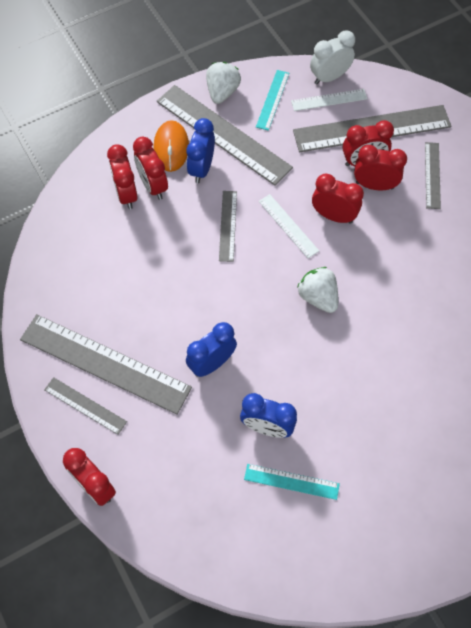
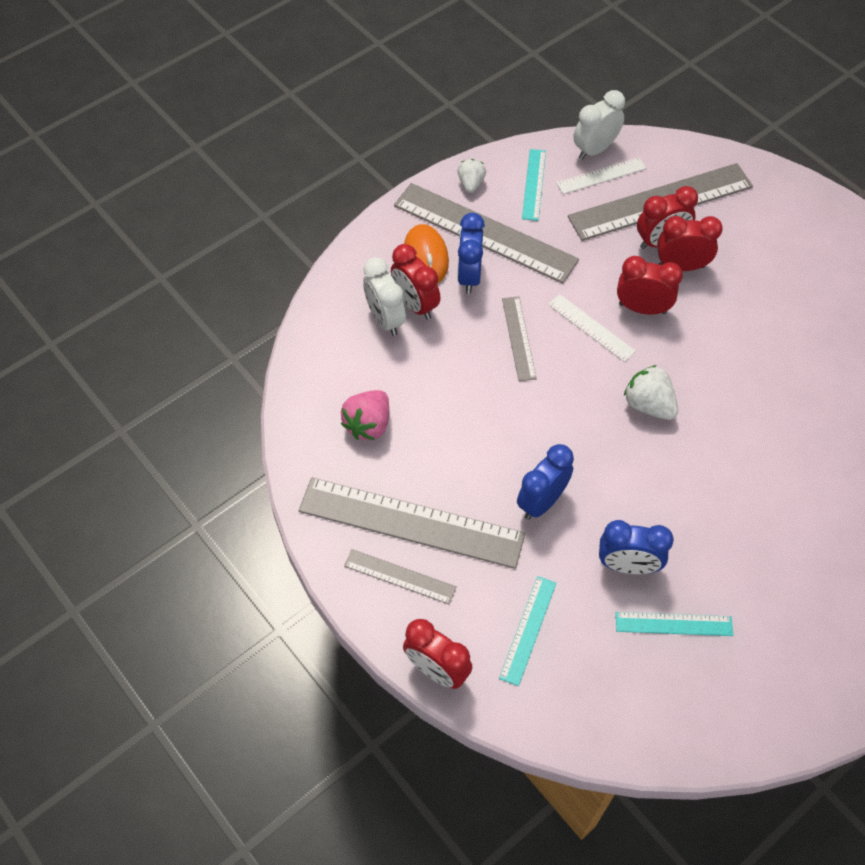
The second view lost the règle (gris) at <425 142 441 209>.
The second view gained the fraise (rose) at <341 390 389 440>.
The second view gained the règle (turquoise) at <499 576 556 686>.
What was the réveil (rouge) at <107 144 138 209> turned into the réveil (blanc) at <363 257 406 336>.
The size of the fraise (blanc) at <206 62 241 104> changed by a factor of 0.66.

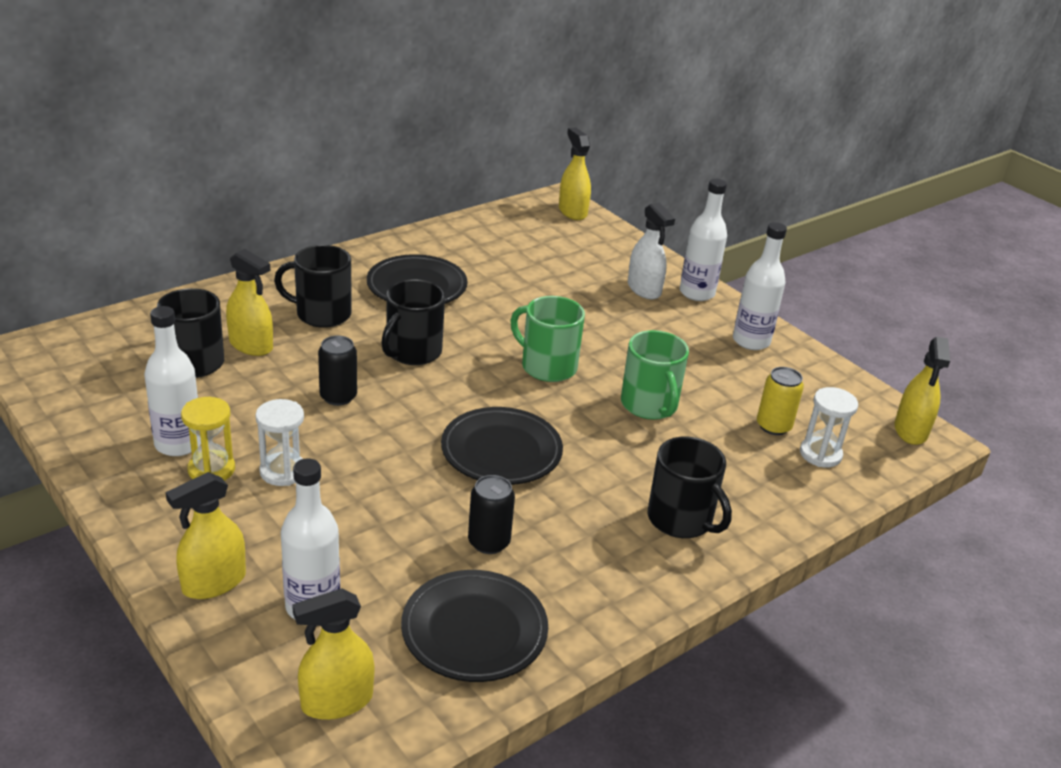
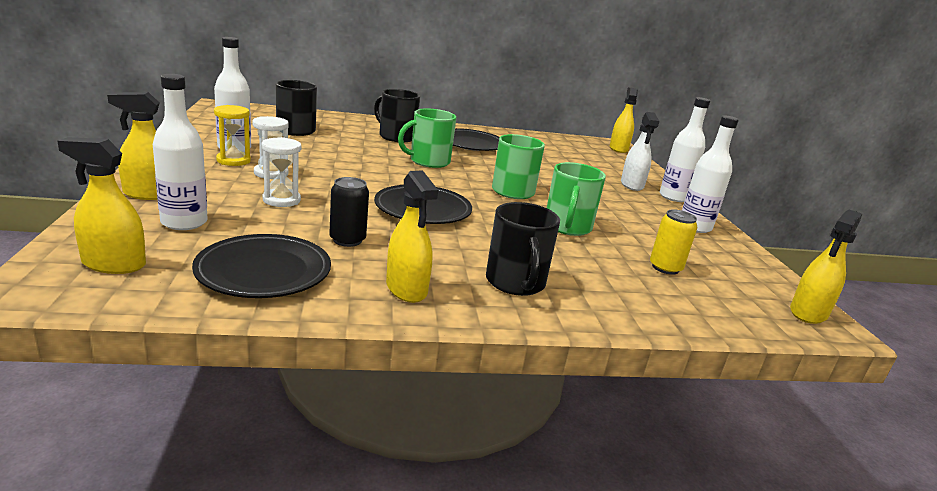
The second view lost the canette (noir) at <318 336 357 406>.
The vaporisateur (jaune) ended up elsewhere, having gone from <226 249 273 356> to <386 171 438 303>.
The sablier (blanc) ended up elsewhere, having gone from <800 387 858 467> to <262 137 301 207>.
What was the tasse (noir) at <381 279 445 365> turned into the tasse (vert) at <398 108 457 168>.

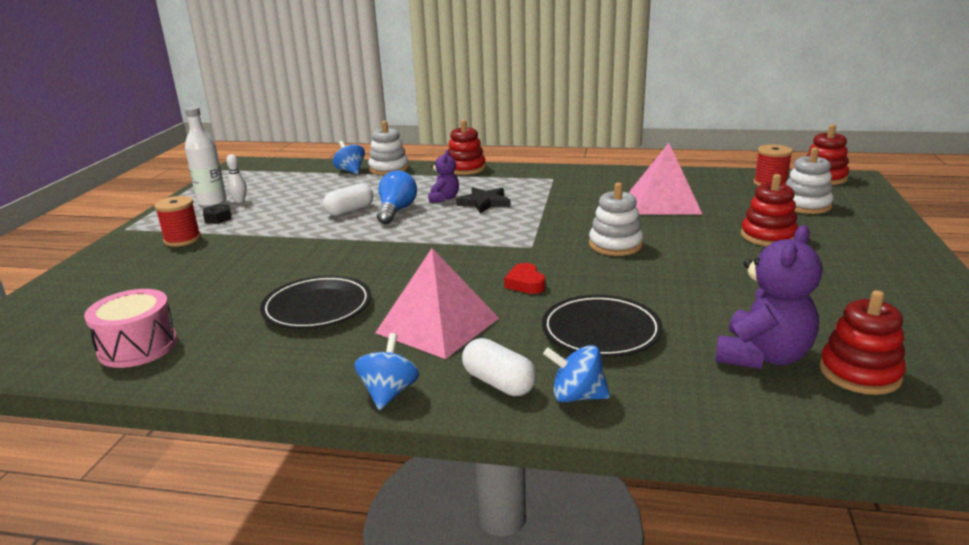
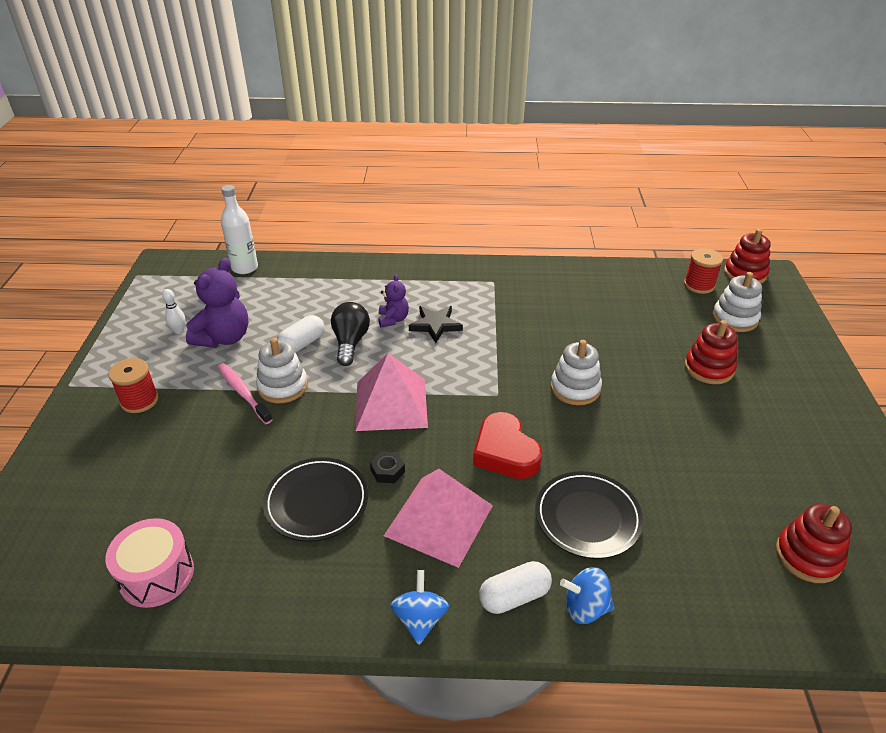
The second view lost the toupie (bleu) at <333 141 365 174>.
The second view lost the jouet à empiler (rouge) at <448 120 486 175>.
The second view gained the brosse à dents (rose) at <218 363 272 424>.
The bouteille (blanc) ended up elsewhere, having gone from <185 107 227 207> to <221 185 258 274>.
The écrou (noir) ended up elsewhere, having gone from <203 204 231 224> to <370 451 405 483>.
The jouet à empiler (blanc) ended up elsewhere, having gone from <368 121 409 175> to <256 338 308 403>.
The pyramide (rose) ended up elsewhere, having gone from <629 143 703 215> to <356 353 428 431>.
The ours en peluche (violet) ended up elsewhere, having gone from <715 225 822 369> to <186 258 249 348>.
What was the ampoule (bleu) at <377 170 417 224> turned into the ampoule (noir) at <331 302 370 366>.
The gélule (blanc) at <462 338 537 396> ended up facing another way, 60 degrees counterclockwise from before.
The size of the cœur (rouge) at <504 263 546 294> changed by a factor of 1.77.

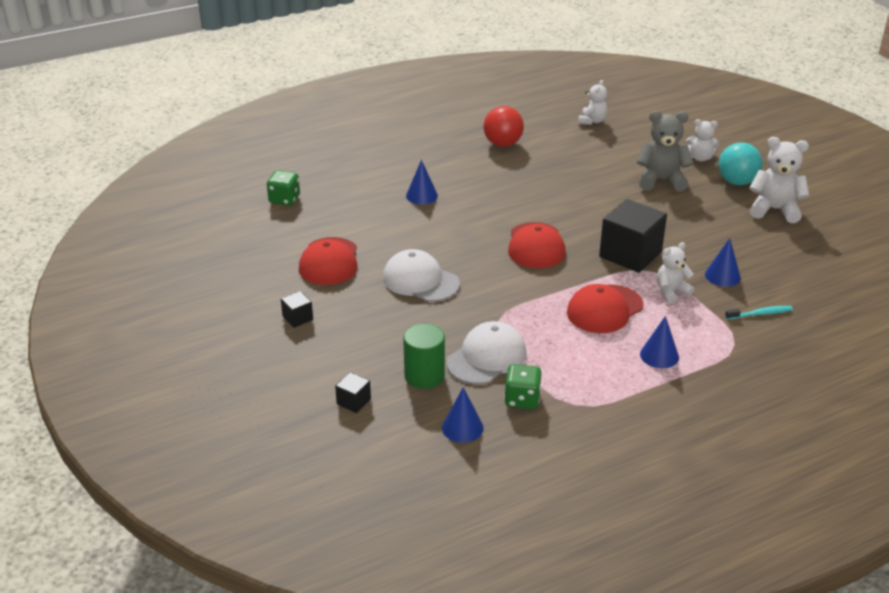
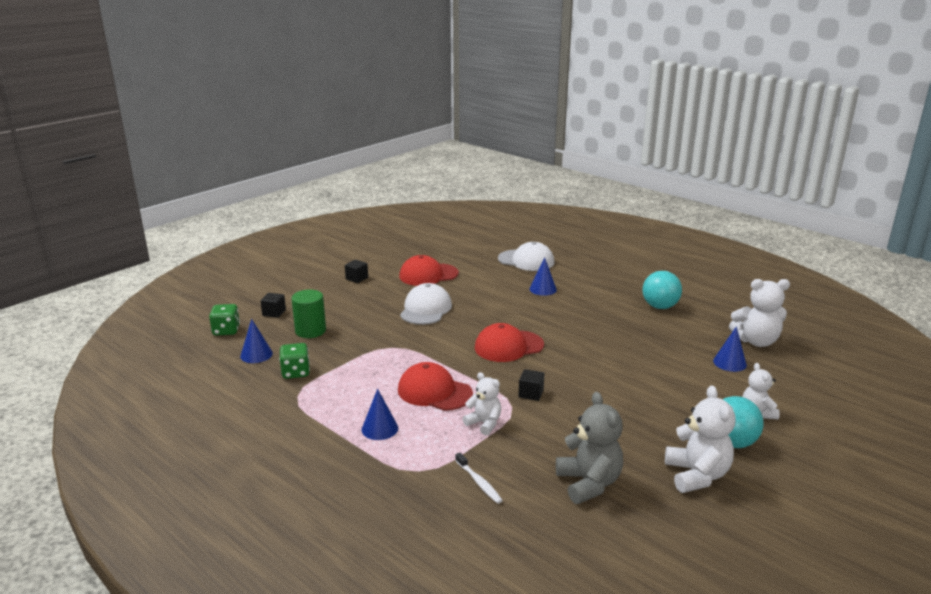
The dé (vert) ended up elsewhere, having gone from <267 170 300 206> to <209 304 240 335>.
The casquette (blanc) ended up elsewhere, having gone from <446 321 526 384> to <498 242 555 271>.
The ours en peluche (gris) ended up elsewhere, having gone from <637 111 693 192> to <556 392 623 504>.
The cône (bleu) ended up elsewhere, having gone from <705 238 741 287> to <713 326 747 372>.
What was the balle (rouge) at <484 106 524 147> turned into the balle (turquoise) at <642 271 682 309>.
What was the brosse à dents (turquoise) at <725 306 793 320> turned into the brosse à dents (blanc) at <455 453 503 504>.
The size of the ours en peluche (blanc) at <578 80 608 125> changed by a factor of 1.60.
The size of the cube (noir) at <599 199 667 273> changed by a factor of 0.46.

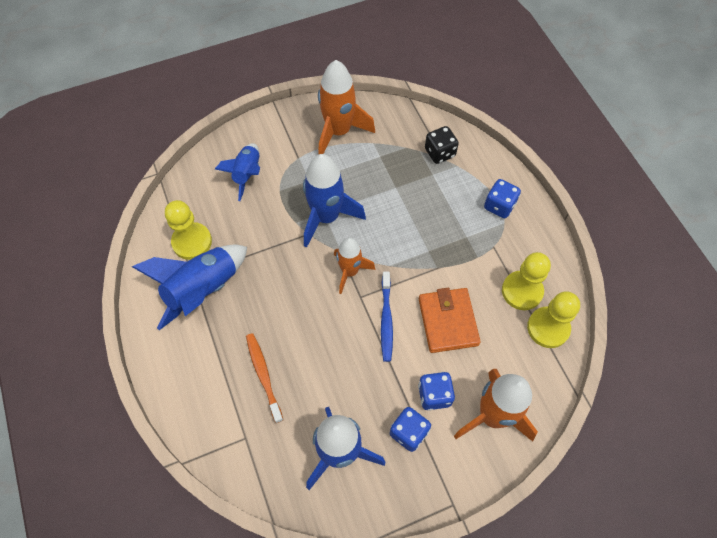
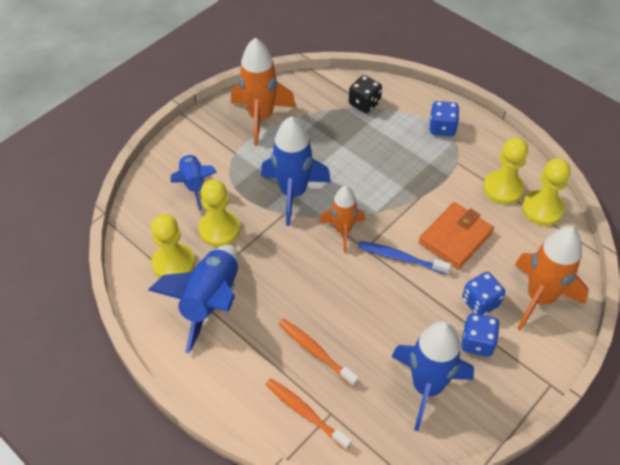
The second view gained the pion (jaune) at <198 179 240 247>.
The second view gained the brosse à dents (orange) at <265 378 352 450>.
The brosse à dents (bleu) at <381 272 393 362> ended up facing another way, 135 degrees clockwise from before.
The portefeuille (orange) at <419 288 481 353> ended up facing another way, 75 degrees clockwise from before.

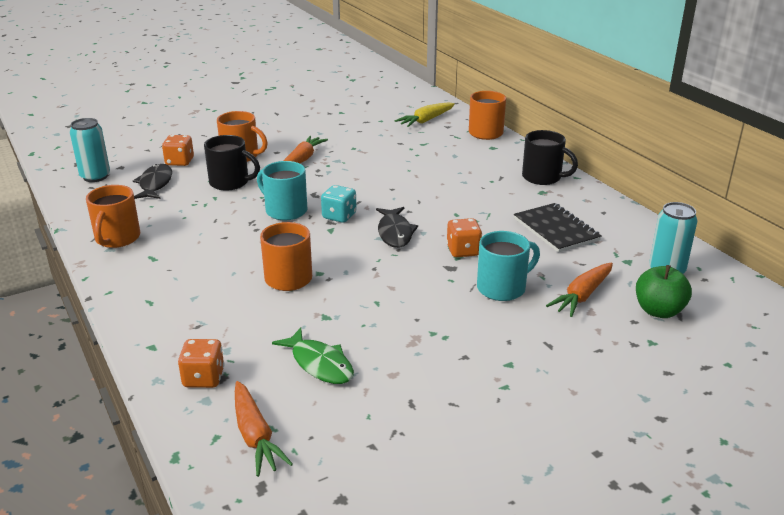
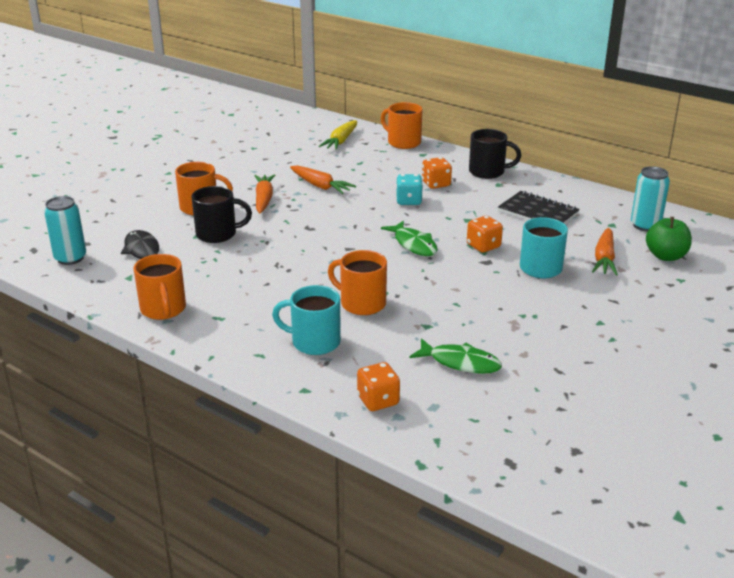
The dé (orange) ended up elsewhere, having gone from <162 135 194 166> to <422 157 452 189>.
The carotte (orange) ended up elsewhere, having gone from <235 381 293 477> to <290 165 356 194>.
The tasse (turquoise) ended up elsewhere, having gone from <257 161 308 220> to <272 285 341 355>.
The dé (turquoise) ended up elsewhere, having gone from <321 185 357 223> to <396 174 423 205>.
What was the poisson (noir) at <376 207 418 248> turned into the poisson (vert) at <381 221 438 256>.

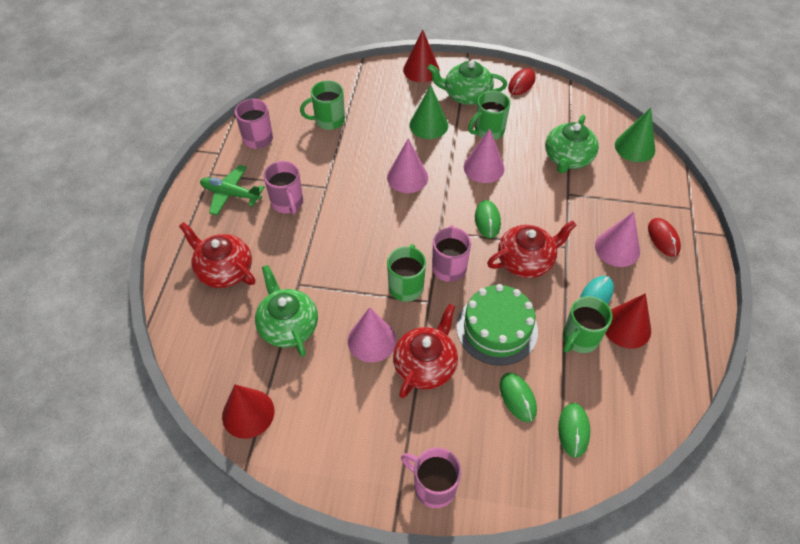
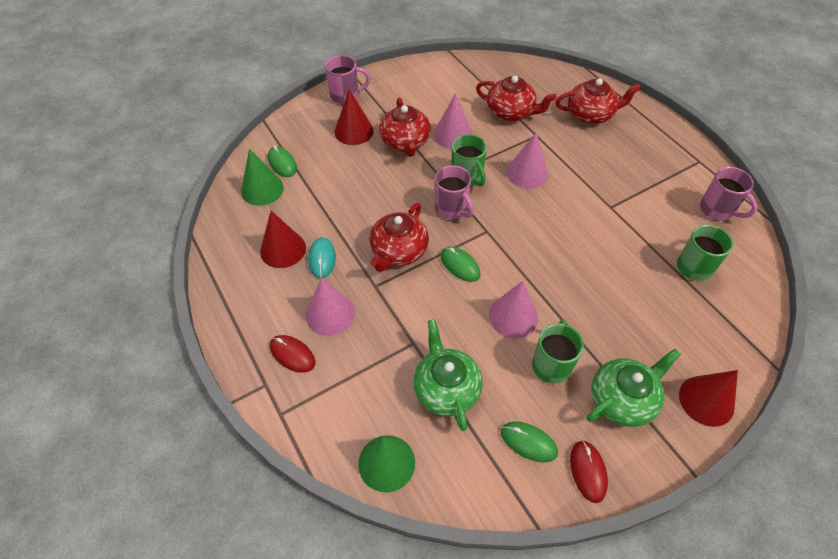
The second view lost the avion (vert) at <200 165 264 216>.
The second view lost the tasse (rose) at <264 161 303 214>.
The second view lost the gâteau (vert) at <457 284 538 366>.
The second view lost the tasse (vert) at <563 296 612 353>.
The cône (rouge) ended up elsewhere, having gone from <222 384 274 439> to <334 89 374 145>.
The cône (rose) ended up elsewhere, having gone from <387 138 428 193> to <507 132 548 189>.
The cône (vert) ended up elsewhere, having gone from <410 85 448 139> to <241 148 284 206>.
The souris (vert) ended up elsewhere, having gone from <500 373 537 422> to <501 422 558 463>.
What was the théière (vert) at <255 265 318 357> turned into the théière (rouge) at <476 76 557 121>.

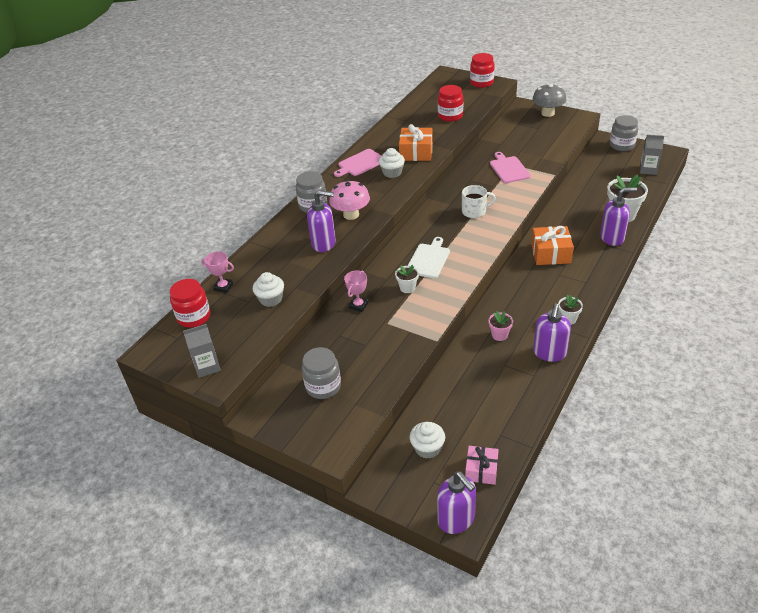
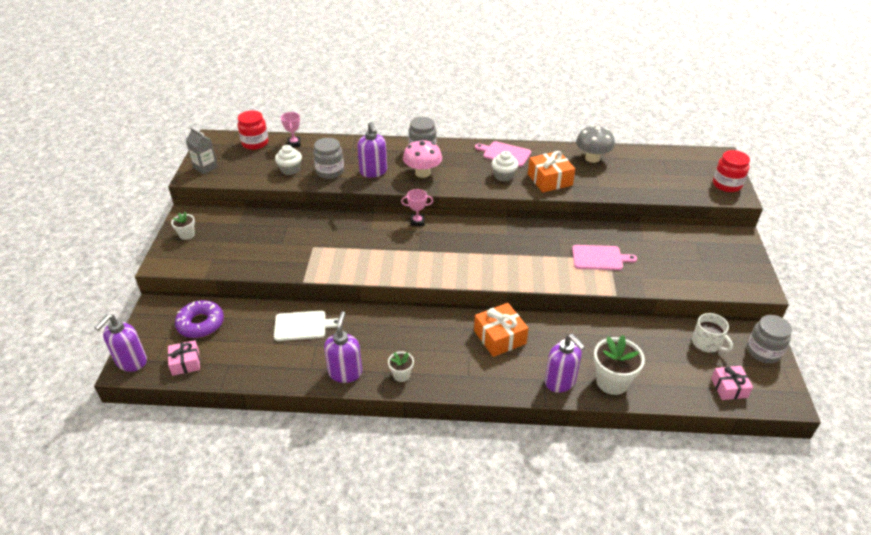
The second view lost the bocal (rouge) at <438 85 463 122>.
The second view lost the pot de fleurs (rose) at <488 311 513 341>.
The bocal (gris) ended up elsewhere, having gone from <302 347 341 399> to <313 138 344 179>.
The trophée (rose) ended up elsewhere, having gone from <344 271 368 312> to <401 189 433 226>.
The pot de fleurs (blanc) ended up elsewhere, having gone from <395 265 419 293> to <171 212 195 240>.
The planche à découper (blanc) ended up elsewhere, having gone from <408 237 450 279> to <274 310 339 341>.
The tasse (blanc) ended up elsewhere, having gone from <462 185 496 218> to <692 313 733 353>.
The champignon (gris) ended up elsewhere, having gone from <532 83 566 117> to <576 125 615 163>.
Where the muffin (blanc) stood at <410 422 445 459>, the beignet (violet) came to stand at <175 300 224 338>.
Where the brique de lait (gris) stood at <640 135 664 175>, the cadeau (rose) came to stand at <711 366 753 400>.
The planche à découper (rose) at <490 152 531 183> ended up facing another way, 45 degrees clockwise from before.
The distributeur de savon (violet) at <533 303 571 362> ended up facing another way, 105 degrees clockwise from before.

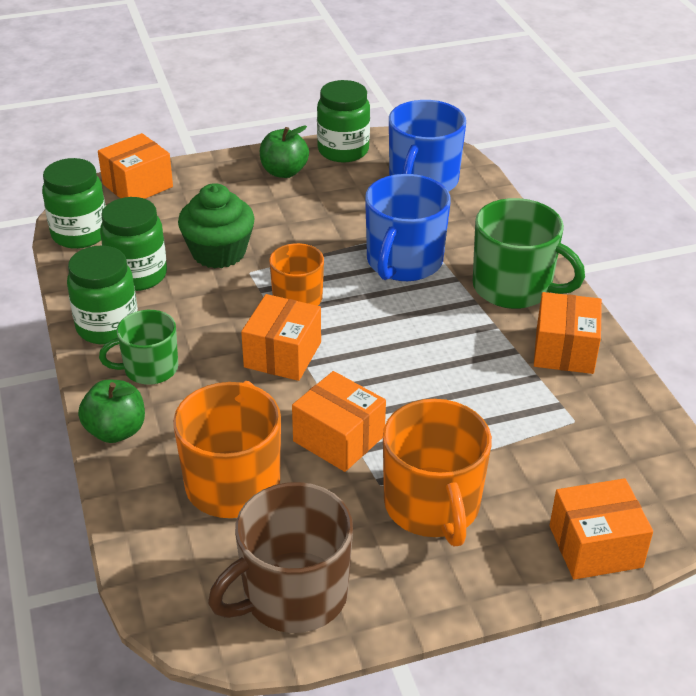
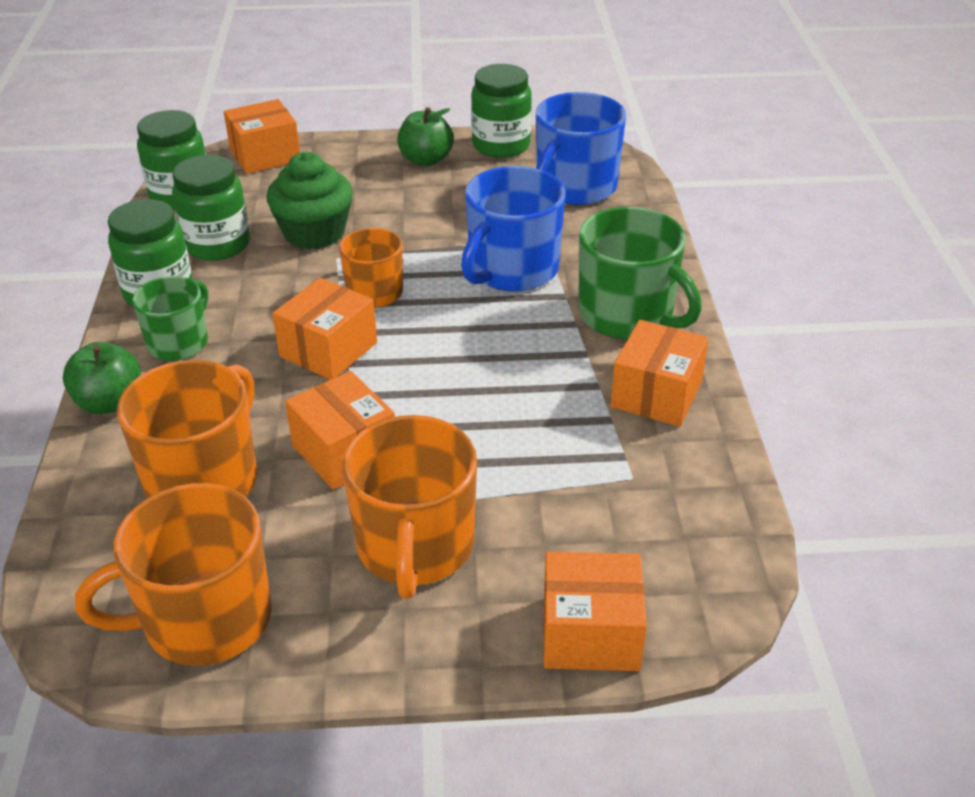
What was the tasse (marron) at <208 482 353 633> turned into the tasse (orange) at <75 483 272 666>.
The tasse (vert) at <99 310 178 385> ended up facing another way, 120 degrees clockwise from before.

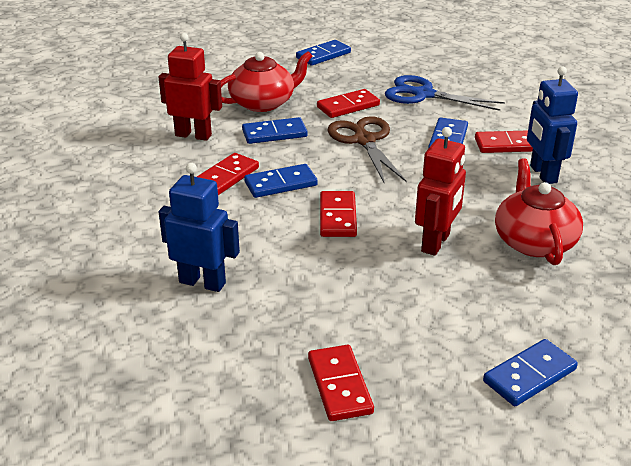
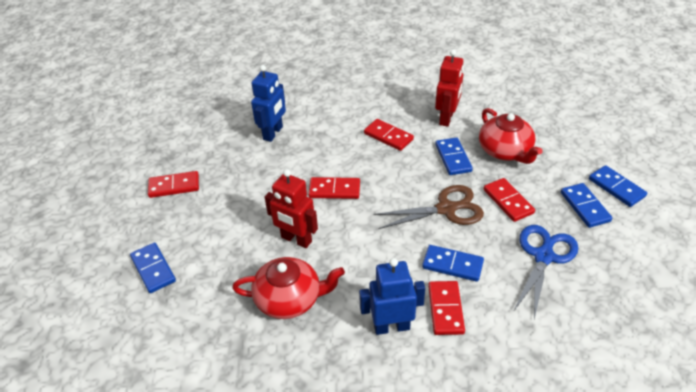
The domino (bleu) ended up elsewhere, having gone from <244 164 318 198> to <561 183 613 228>.

